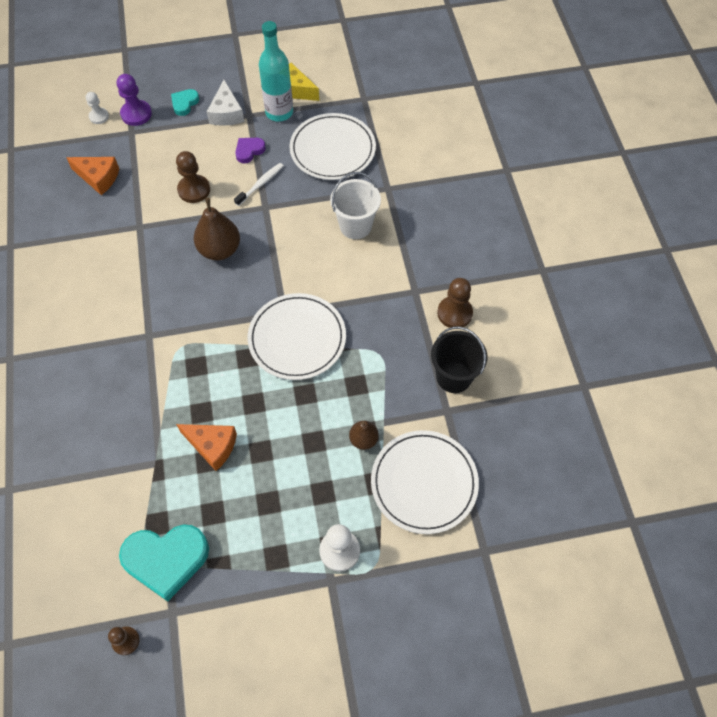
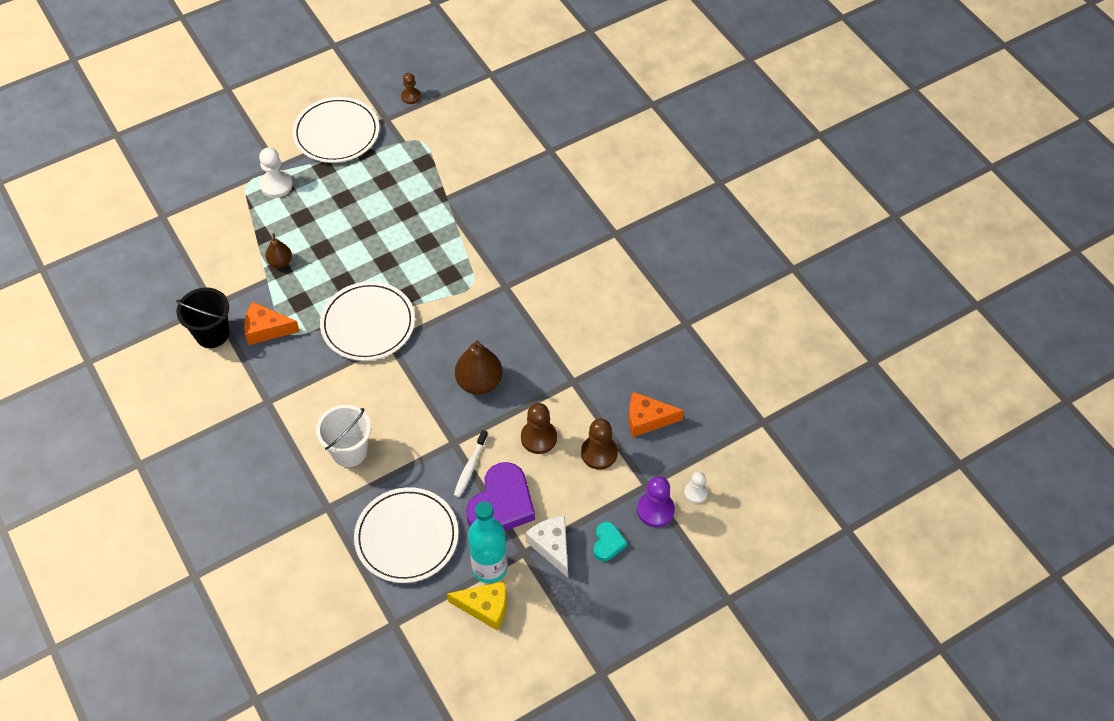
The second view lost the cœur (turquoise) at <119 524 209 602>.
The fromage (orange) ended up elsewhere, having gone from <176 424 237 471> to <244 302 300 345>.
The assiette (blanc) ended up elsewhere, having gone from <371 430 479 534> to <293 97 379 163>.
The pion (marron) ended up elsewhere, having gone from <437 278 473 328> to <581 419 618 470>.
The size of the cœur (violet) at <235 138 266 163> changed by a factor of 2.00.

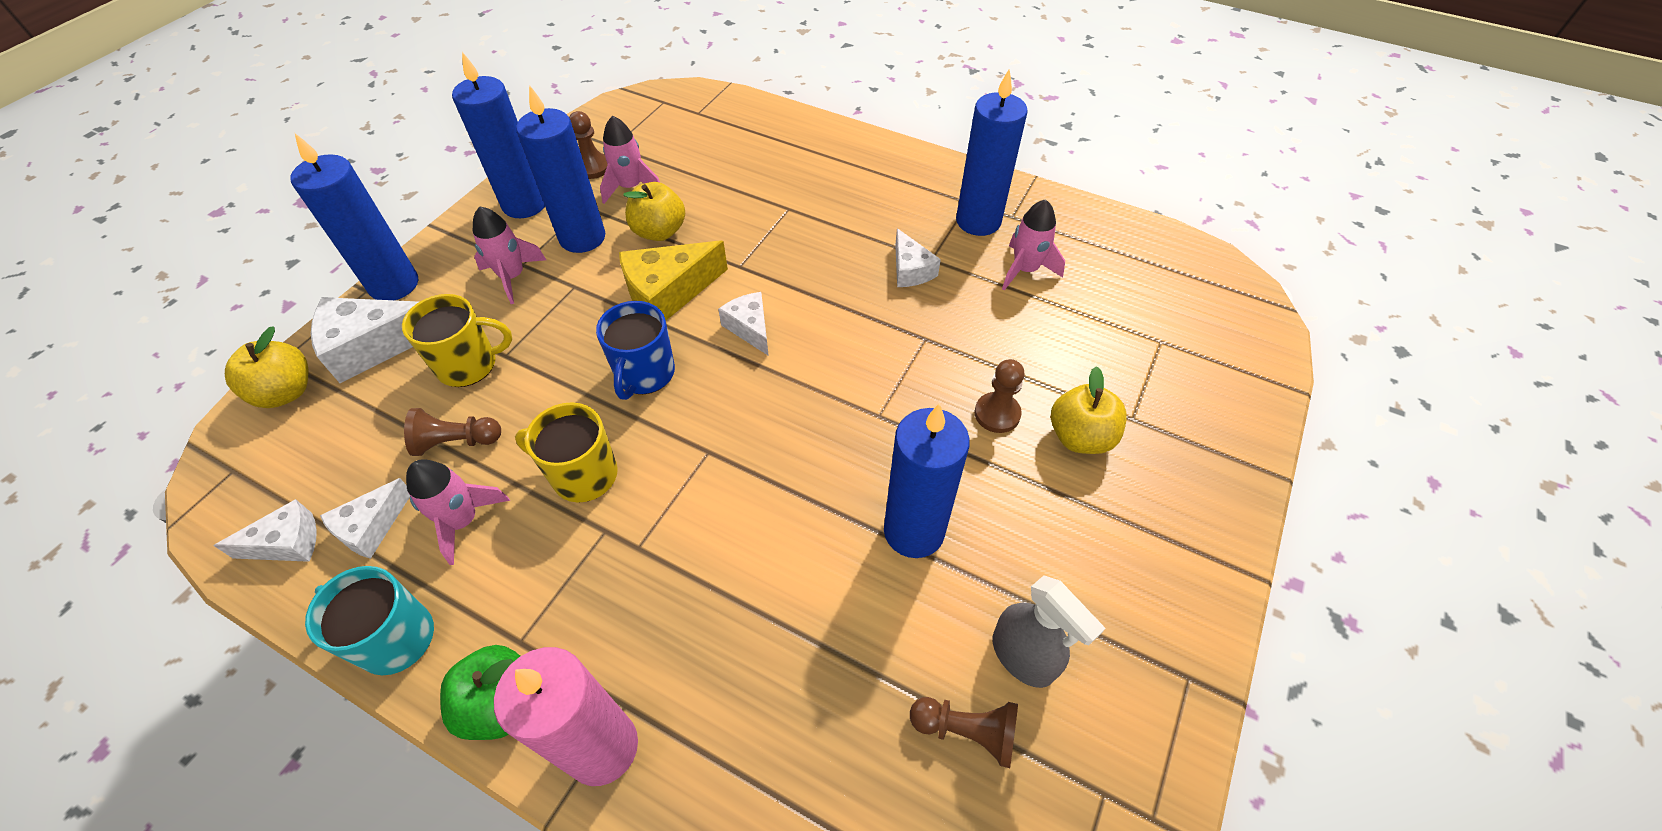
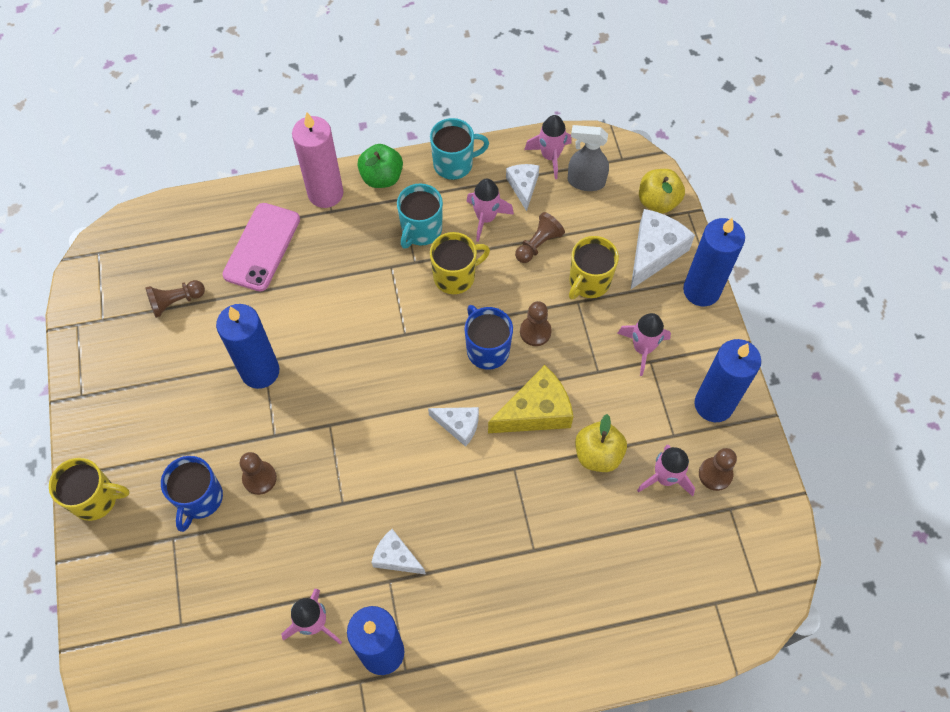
The second view lost the bougie (bleu) at <516 85 605 253>.
The second view gained the tasse (jaune) at <49 458 130 521>.
The second view gained the téléphone (rose) at <222 203 300 292>.
The second view gained the tasse (turquoise) at <397 183 443 248>.
The second view gained the pion (marron) at <520 301 552 346>.
The vaporisateur (gris) ended up elsewhere, having gone from <993 575 1106 688> to <568 125 609 191>.
Where the fromage (blanc) stood at <213 499 317 562>, the fusée (rose) came to stand at <524 115 572 179>.
Where the pomme (jaune) stood at <1051 366 1127 454>, the tasse (bleu) came to stand at <161 456 223 532>.
The fromage (jaune) at <619 240 728 320> ended up facing another way, 45 degrees clockwise from before.

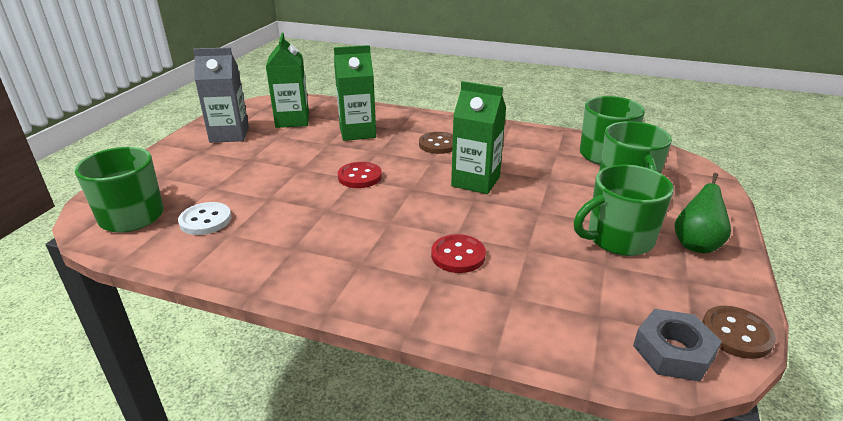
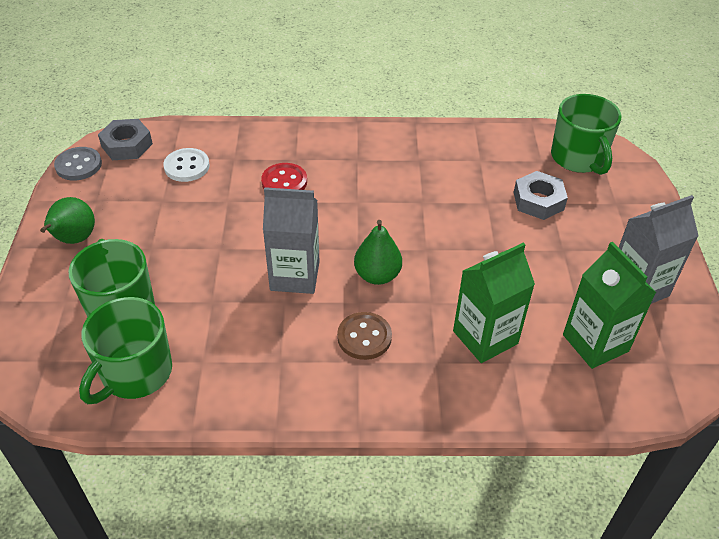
The second view lost the bouton (rouge) at <338 162 382 188>.
The second view lost the tasse (vert) at <574 165 674 256>.
The second view gained the poire (vert) at <354 220 402 285>.
The second view gained the écrou (gris) at <514 171 568 220>.
The bouton (blanc) ended up elsewhere, having gone from <178 202 231 235> to <163 148 210 182>.
What was the brique de lait (vert) at <451 81 506 194> turned into the brique de lait (gris) at <263 187 320 294>.
What was the bouton (marron) at <702 306 776 359> turned into the bouton (gris) at <54 147 102 181>.

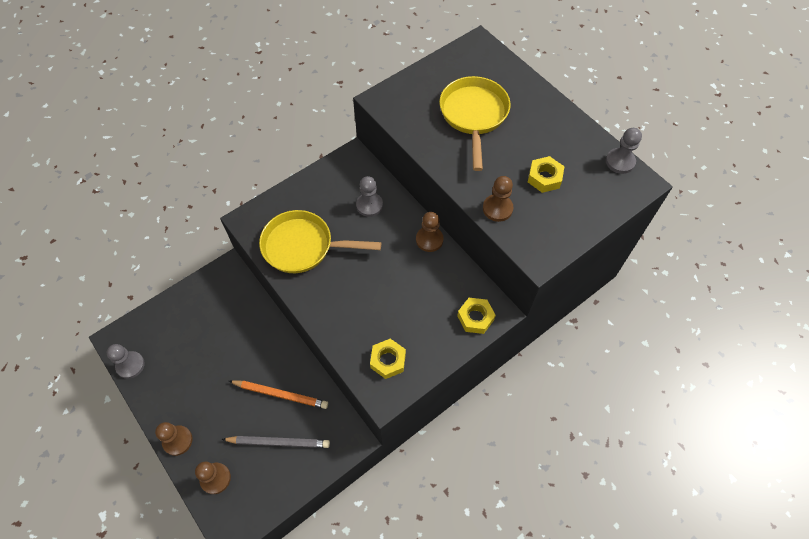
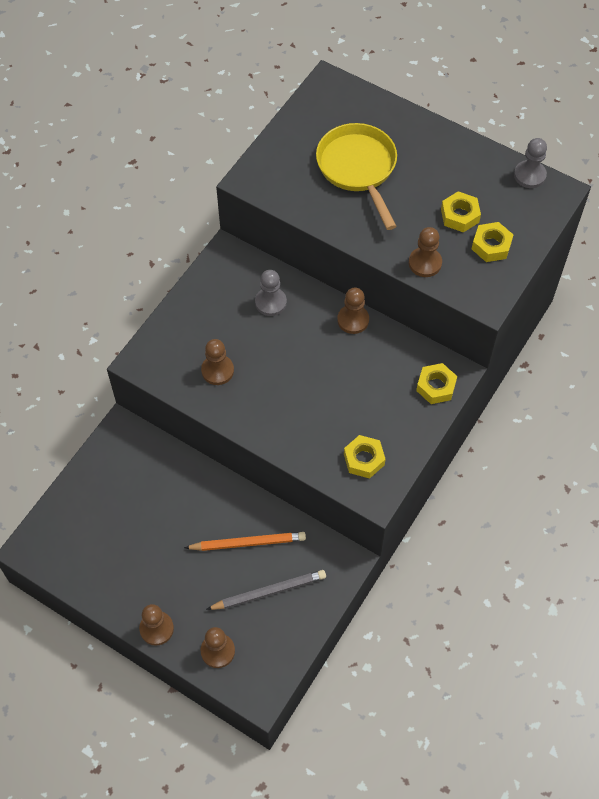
The second view lost the pion (gris) at <107 344 145 379>.
The second view gained the écrou (jaune) at <472 222 513 262>.
Where the poêle (jaune) stood at <259 210 381 273>, the pion (marron) came to stand at <201 339 234 385>.

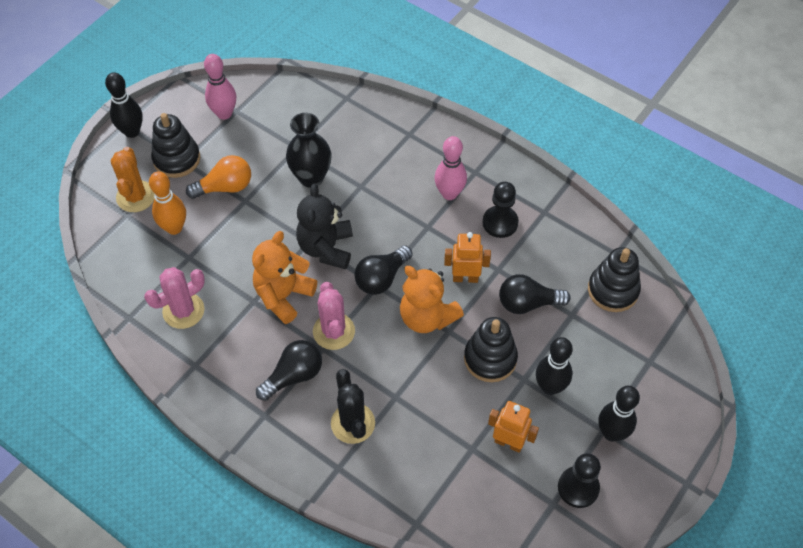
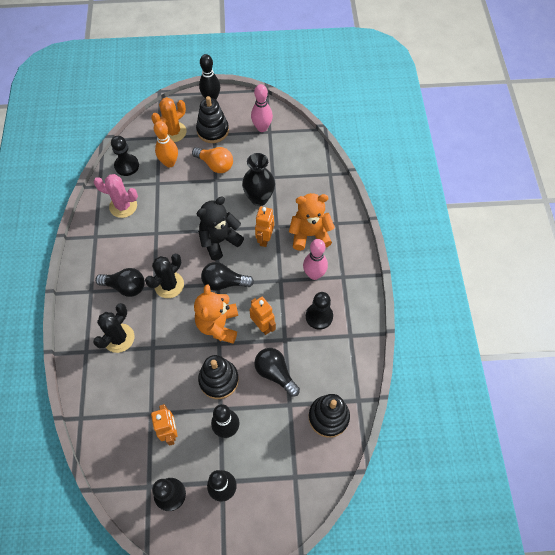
The second view gained the pion (noir) at <111 136 139 176>.
The second view gained the robot (orange) at <255 206 274 247>.
The ours en peluche (orange) ended up elsewhere, having gone from <252 231 317 324> to <289 193 335 251>.
What was the cactus (rose) at <313 282 355 350> turned into the cactus (noir) at <145 254 184 298>.

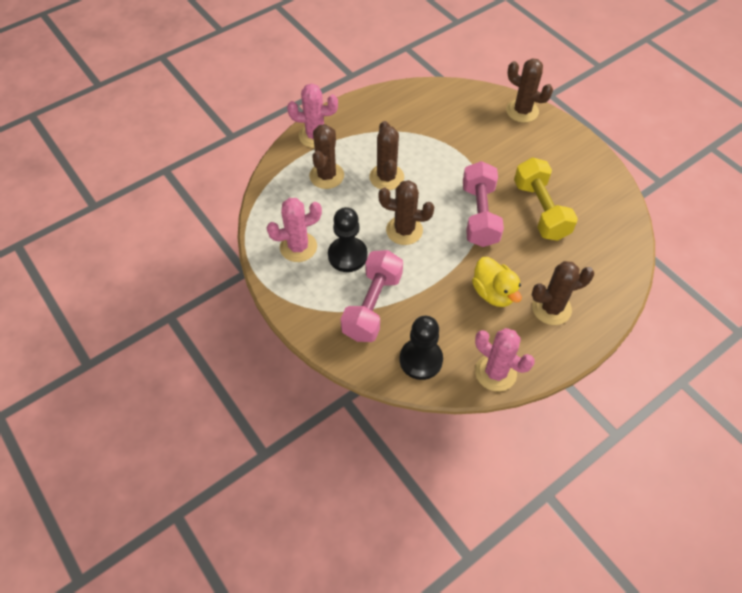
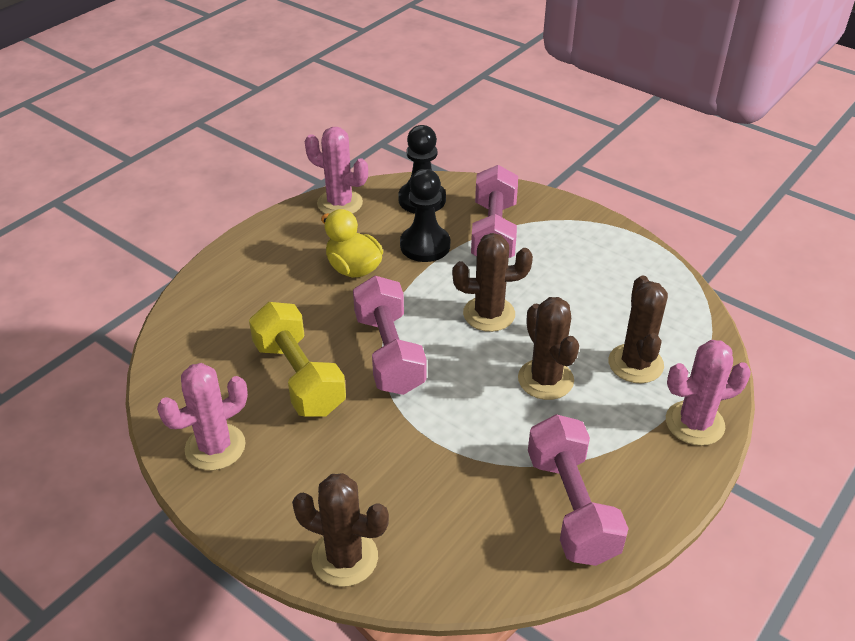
The second view lost the cactus (marron) at <532 261 595 325>.
The second view gained the haltère (rose) at <528 414 629 566>.
The cactus (rose) ended up elsewhere, having gone from <267 198 322 262> to <157 363 248 470>.
The pion (noir) ended up elsewhere, having gone from <328 207 368 272> to <400 169 450 262>.

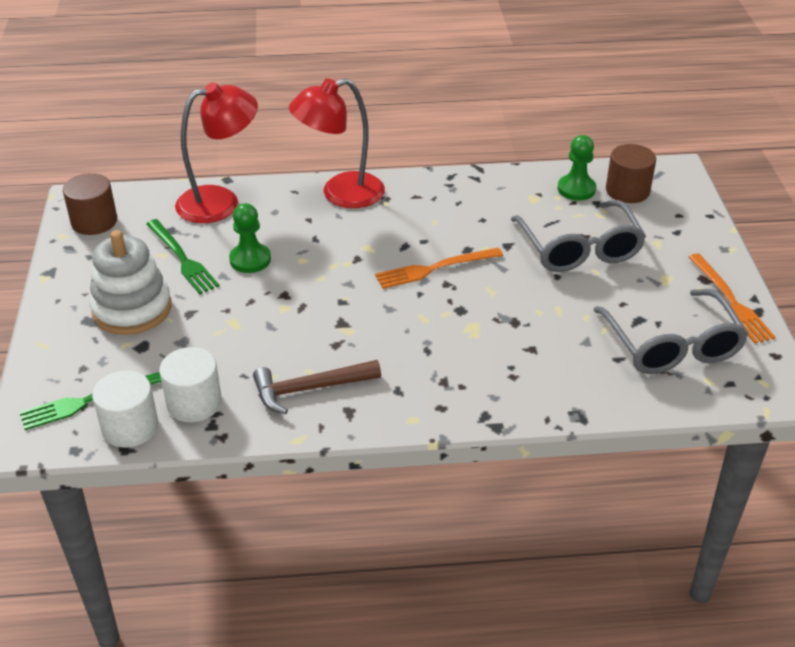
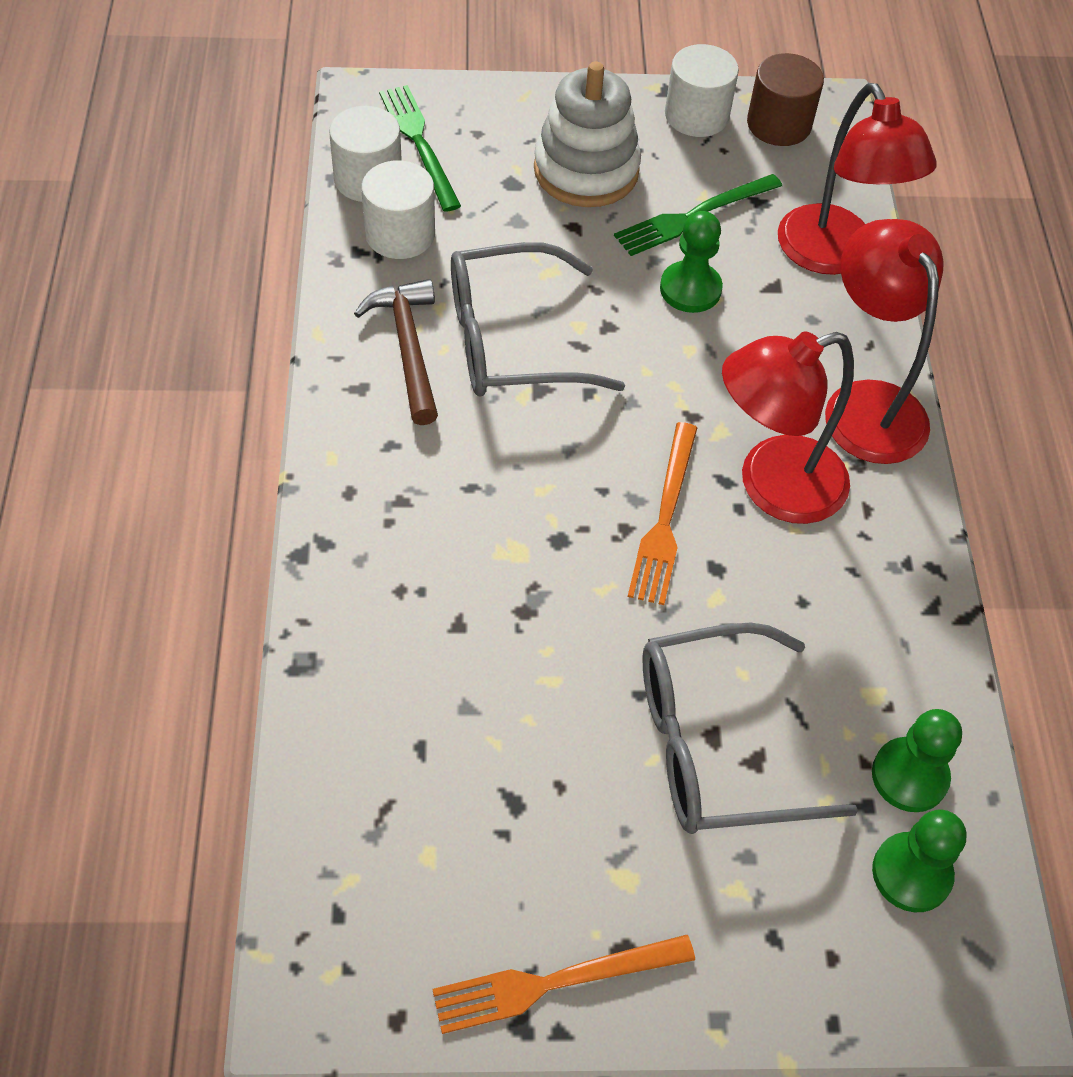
The second view gained the cylindre (blanc) at <665 44 739 137>.
The second view gained the lampe (rouge) at <722 332 854 524>.
The lunettes (gris) ended up elsewhere, having gone from <593 289 749 374> to <451 242 625 397>.
Where the cylindre (marron) stood at <606 144 656 203>, the pion (vert) came to stand at <872 810 967 912>.
The fourchette (orange) at <375 248 503 289> ended up facing another way, 150 degrees counterclockwise from before.

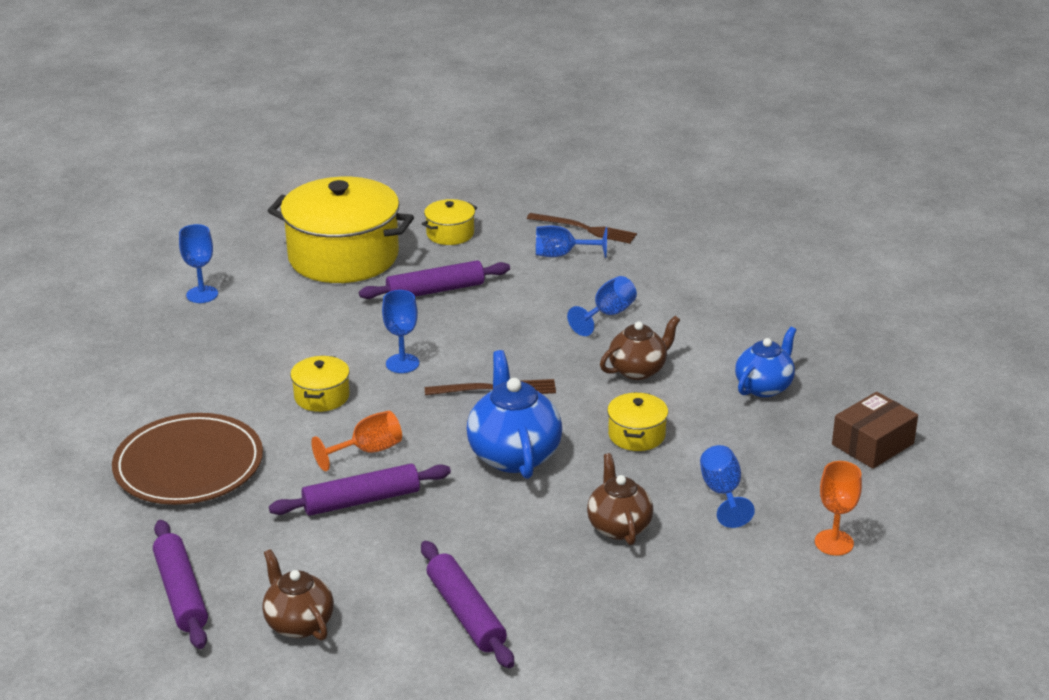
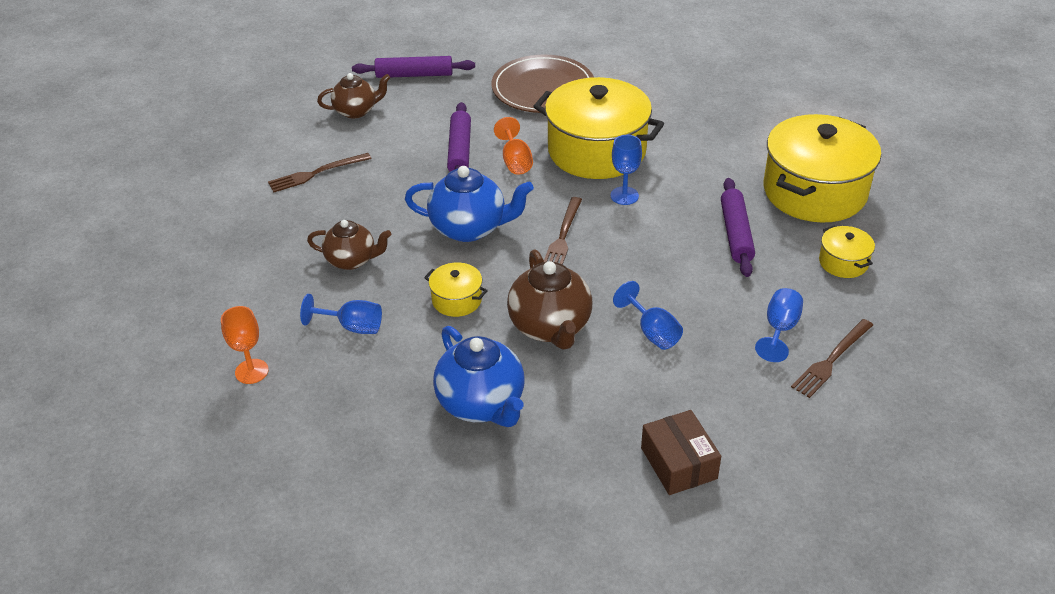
The second view lost the verre à pied (bleu) at <179 224 218 303>.
The boîte (marron) ended up elsewhere, having gone from <832 392 918 469> to <641 410 721 495>.
Where the rouleau à pâtisserie (violet) stood at <421 541 514 668>, the fourchette (marron) came to stand at <268 153 372 192>.
The size of the marmite (jaune) at <290 356 350 412> changed by a factor of 2.26.
The size of the théière (marron) at <600 316 680 380> changed by a factor of 1.52.
The size of the théière (bleu) at <735 327 797 397> changed by a factor of 1.52.

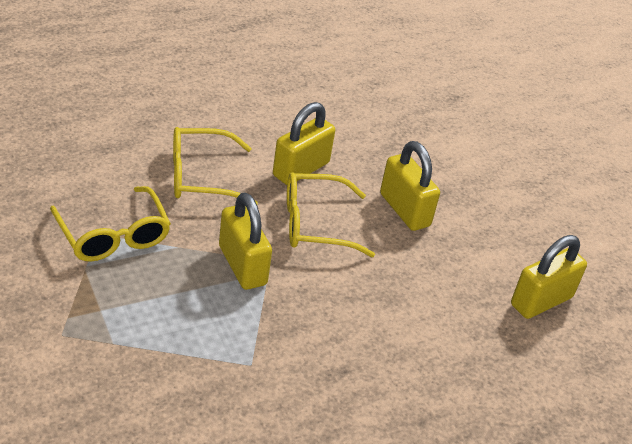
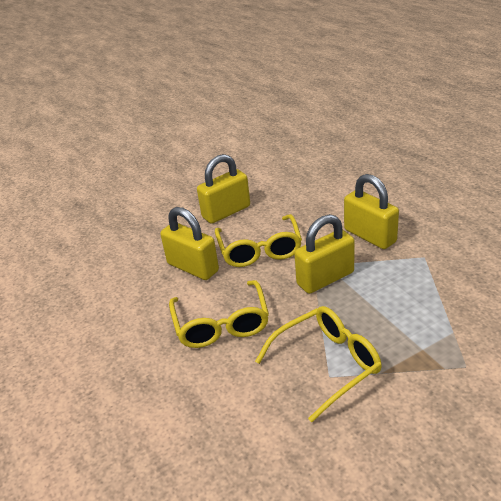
The cadenas (jaune) ended up elsewhere, having gone from <511 235 587 319> to <344 174 399 249>.

